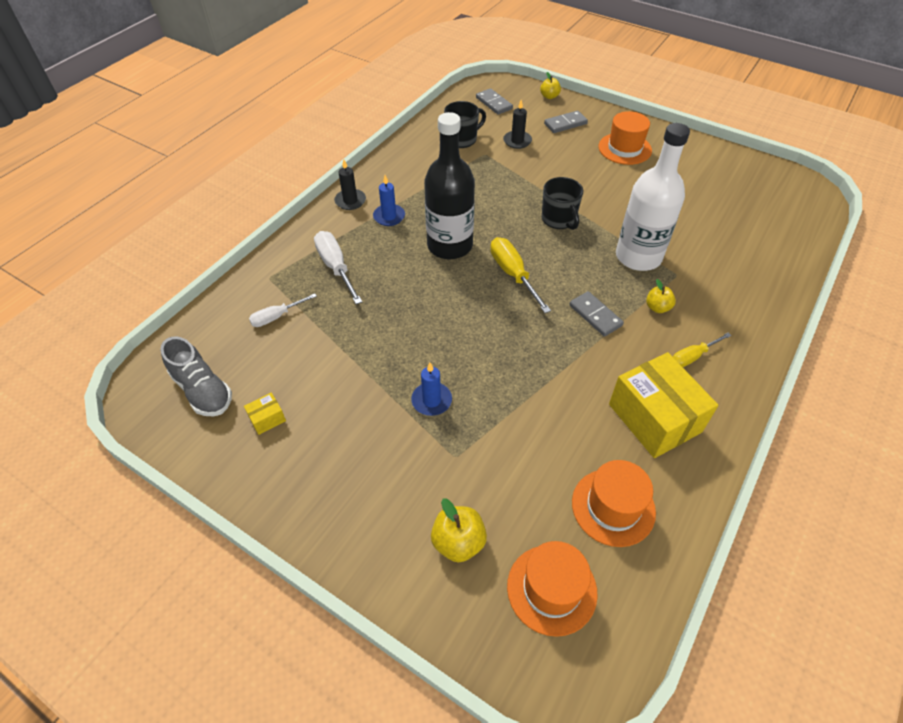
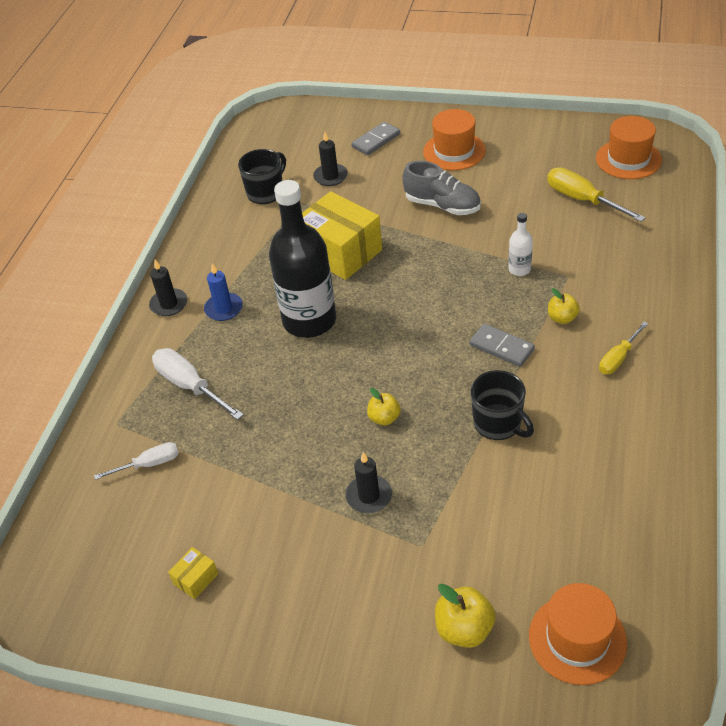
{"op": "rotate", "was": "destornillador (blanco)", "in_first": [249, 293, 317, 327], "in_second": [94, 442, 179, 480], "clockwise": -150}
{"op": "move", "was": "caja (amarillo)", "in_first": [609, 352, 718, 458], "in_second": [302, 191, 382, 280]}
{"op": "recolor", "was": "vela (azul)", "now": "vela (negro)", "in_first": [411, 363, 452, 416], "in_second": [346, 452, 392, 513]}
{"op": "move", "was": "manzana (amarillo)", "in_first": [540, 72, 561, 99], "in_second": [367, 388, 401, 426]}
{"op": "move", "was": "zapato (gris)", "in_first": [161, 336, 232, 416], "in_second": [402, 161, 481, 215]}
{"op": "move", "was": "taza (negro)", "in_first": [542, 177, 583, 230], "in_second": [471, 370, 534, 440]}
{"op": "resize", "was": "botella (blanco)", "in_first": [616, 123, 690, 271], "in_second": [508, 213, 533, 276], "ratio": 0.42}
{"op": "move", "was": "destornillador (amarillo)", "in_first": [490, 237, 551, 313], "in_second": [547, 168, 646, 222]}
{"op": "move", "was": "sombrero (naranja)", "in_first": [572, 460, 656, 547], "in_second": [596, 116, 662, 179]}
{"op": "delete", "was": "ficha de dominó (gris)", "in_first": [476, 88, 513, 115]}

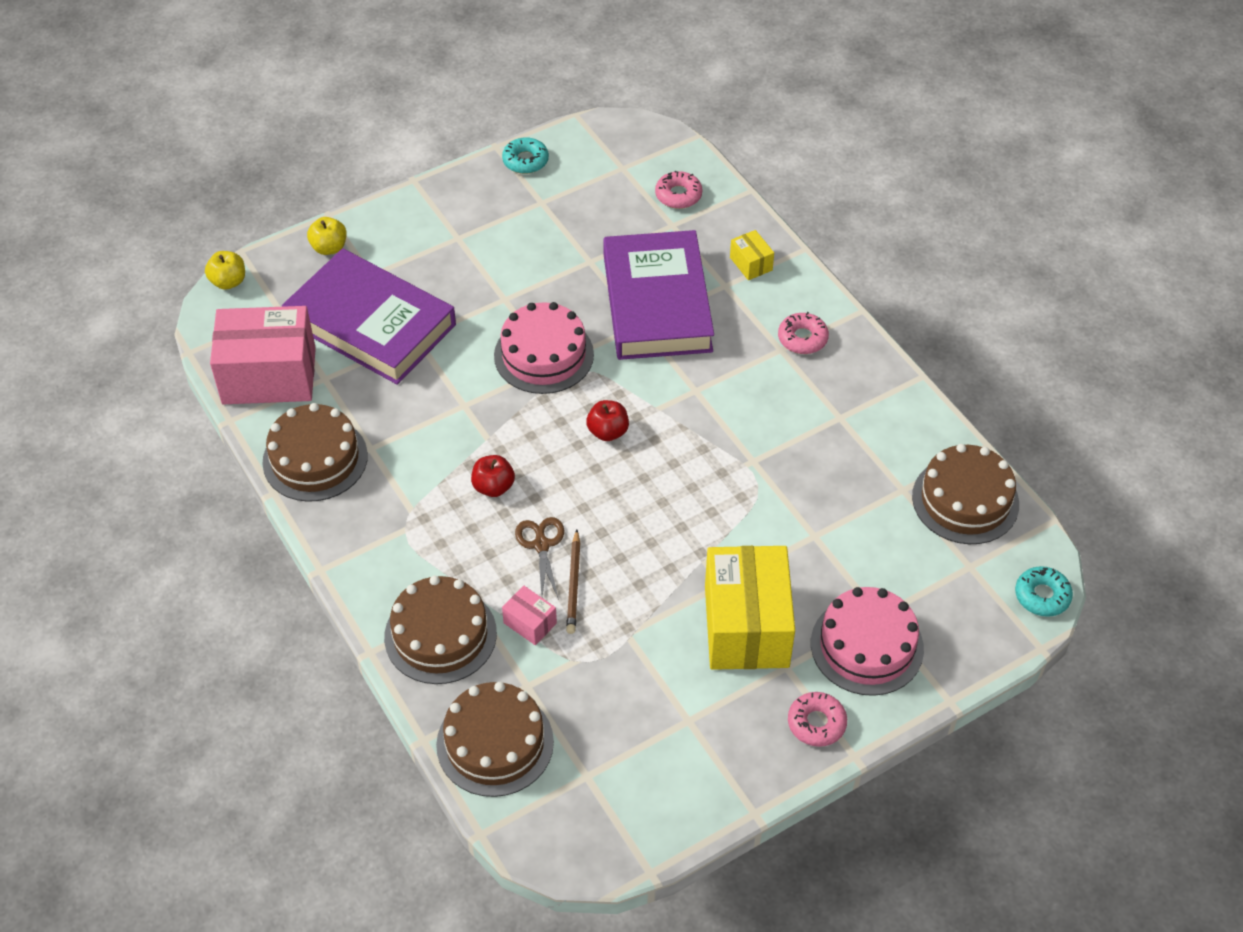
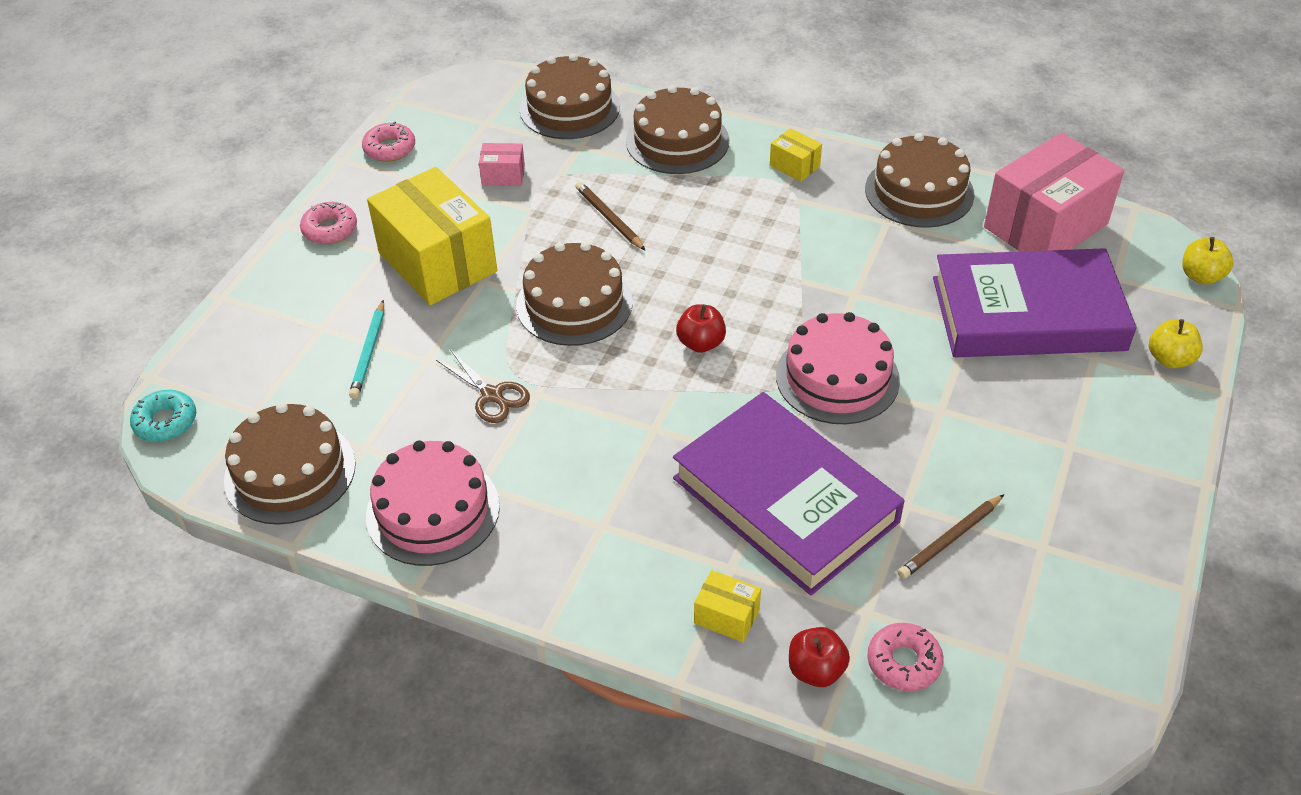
{"op": "insert", "now": "lápiz (turquesa)", "in_second": [349, 300, 384, 399]}
{"op": "move", "was": "rosquilla (rosa)", "in_first": [778, 312, 829, 354], "in_second": [362, 122, 415, 162]}
{"op": "move", "was": "tarta (rosa)", "in_first": [811, 587, 924, 696], "in_second": [366, 440, 500, 566]}
{"op": "move", "was": "tijeras (marrón)", "in_first": [515, 517, 564, 600], "in_second": [436, 349, 530, 423]}
{"op": "move", "was": "caja (rosa)", "in_first": [502, 586, 557, 645], "in_second": [479, 143, 525, 186]}
{"op": "insert", "now": "tarta (marrón)", "in_second": [516, 242, 633, 346]}
{"op": "insert", "now": "caja (amarillo)", "in_second": [770, 128, 822, 182]}
{"op": "move", "was": "manzana (rojo)", "in_first": [471, 455, 515, 497], "in_second": [789, 627, 850, 687]}
{"op": "insert", "now": "lápiz (marrón)", "in_second": [898, 494, 1004, 579]}
{"op": "delete", "was": "rosquilla (turquesa)", "in_first": [502, 137, 549, 174]}

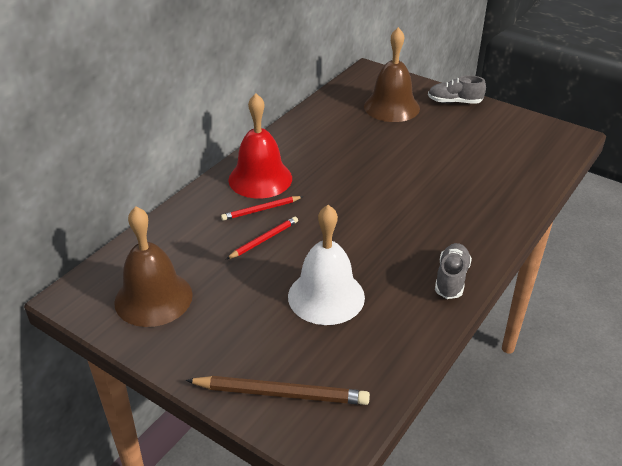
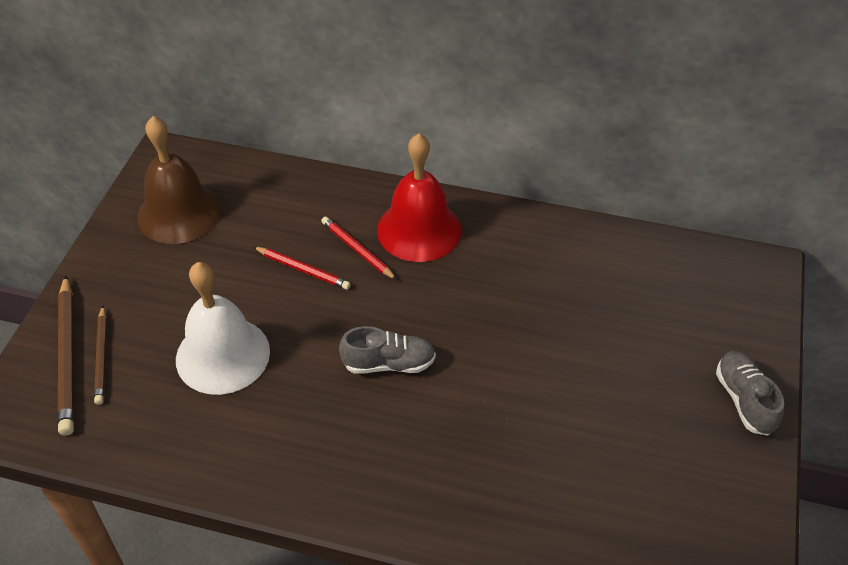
{"op": "insert", "now": "lápiz (marrón)", "in_second": [94, 306, 107, 405]}
{"op": "move", "was": "zapato (gris)", "in_first": [435, 243, 472, 299], "in_second": [339, 326, 436, 374]}
{"op": "delete", "was": "campana (marrón)", "in_first": [364, 27, 420, 122]}

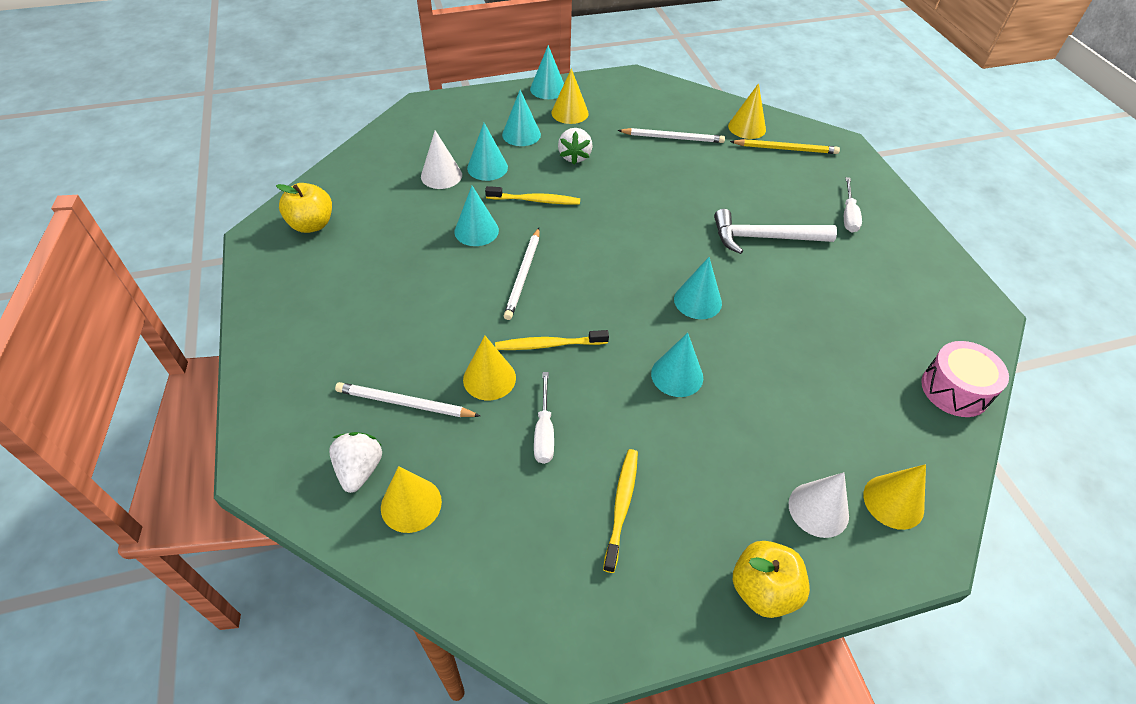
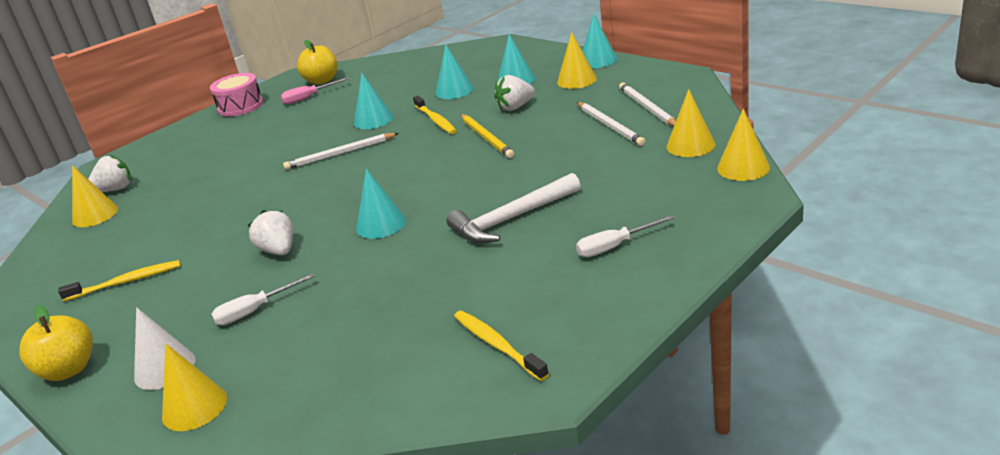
{"op": "move", "was": "tambor (rosa)", "in_first": [921, 341, 1009, 417], "in_second": [210, 73, 263, 117]}
{"op": "move", "was": "destornillador (blanco)", "in_first": [534, 372, 554, 464], "in_second": [211, 273, 315, 325]}
{"op": "replace", "was": "cono (turquesa)", "now": "fresa (blanco)", "in_first": [651, 333, 703, 397], "in_second": [248, 210, 293, 255]}
{"op": "insert", "now": "destornillador (rosa)", "in_second": [281, 78, 348, 104]}
{"op": "rotate", "was": "martillo (blanco)", "in_first": [714, 209, 837, 254], "in_second": [447, 173, 581, 244], "clockwise": -90}
{"op": "move", "was": "cepillo de dientes (amarillo)", "in_first": [495, 330, 609, 350], "in_second": [454, 310, 549, 381]}
{"op": "move", "was": "lápiz (amarillo)", "in_first": [730, 139, 840, 154], "in_second": [460, 114, 514, 158]}
{"op": "move", "was": "lápiz (blanco)", "in_first": [335, 382, 480, 417], "in_second": [619, 83, 676, 126]}
{"op": "move", "was": "cono (amarillo)", "in_first": [463, 336, 516, 400], "in_second": [717, 109, 770, 181]}
{"op": "delete", "was": "cono (blanco)", "in_first": [421, 130, 462, 189]}

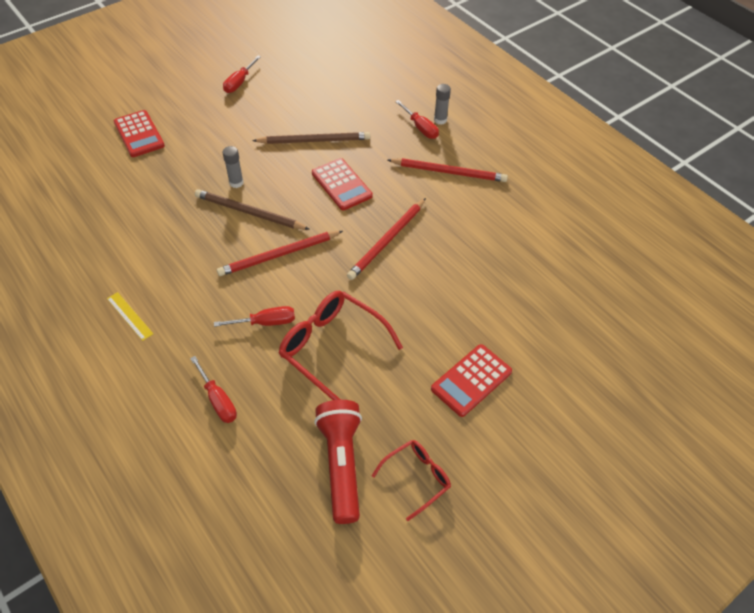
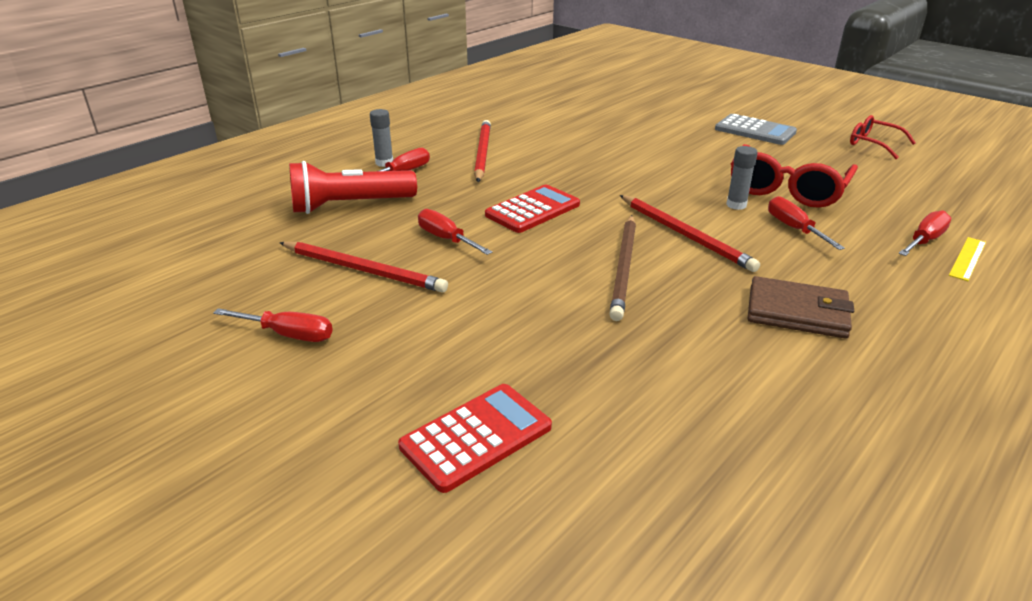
{"op": "move", "was": "lápiz (rojo)", "in_first": [347, 198, 426, 280], "in_second": [279, 242, 448, 293]}
{"op": "move", "was": "lámpara de mano (rojo)", "in_first": [314, 400, 362, 524], "in_second": [289, 161, 417, 214]}
{"op": "replace", "was": "lápiz (marrón)", "now": "destornillador (rojo)", "in_first": [252, 132, 370, 144], "in_second": [418, 209, 492, 255]}
{"op": "recolor", "was": "calculadora (rojo)", "now": "calculadora (gris)", "in_first": [431, 344, 512, 417], "in_second": [715, 114, 797, 145]}
{"op": "move", "was": "barra de pegamento (gris)", "in_first": [223, 146, 244, 188], "in_second": [726, 146, 758, 210]}
{"op": "insert", "now": "cartera (marrón)", "in_second": [748, 276, 854, 338]}
{"op": "move", "was": "regla (amarillo)", "in_first": [107, 292, 153, 341], "in_second": [949, 237, 986, 281]}

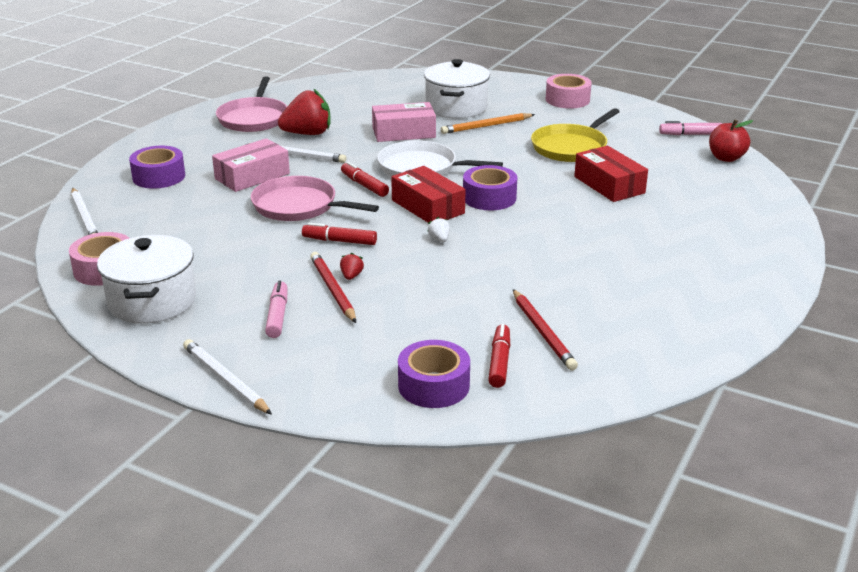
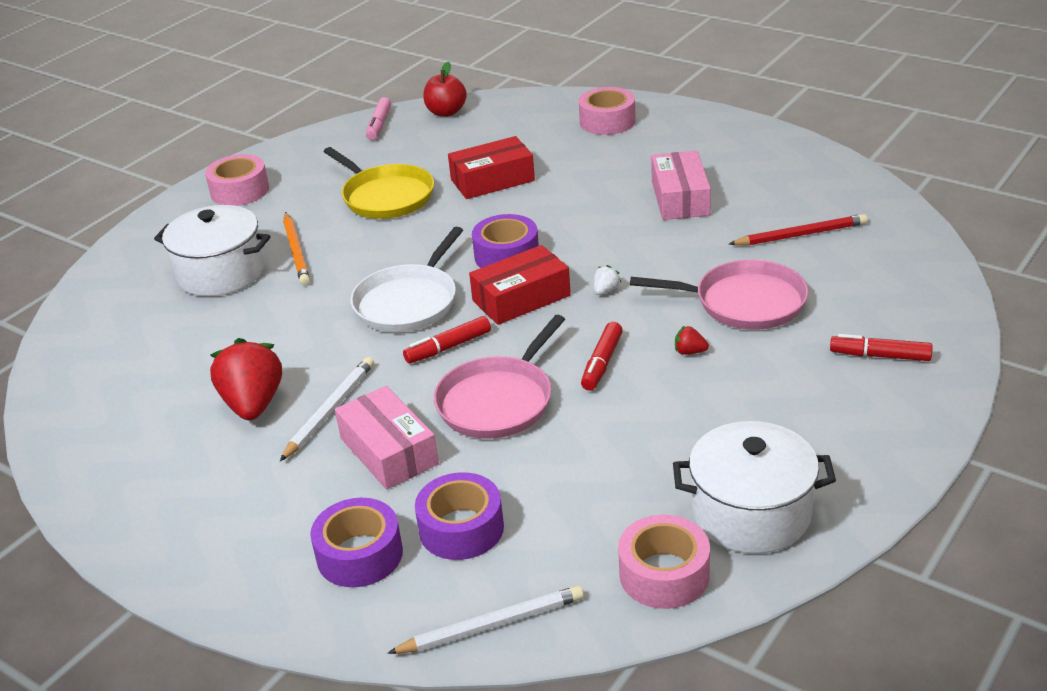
{"op": "move", "was": "cinta adhesiva (morado)", "in_first": [398, 340, 470, 408], "in_second": [415, 472, 504, 560]}
{"op": "insert", "now": "cinta adhesiva (rosa)", "in_second": [579, 87, 636, 135]}
{"op": "rotate", "was": "fresa (blanco)", "in_first": [427, 217, 450, 242], "in_second": [594, 265, 621, 295], "clockwise": 135}
{"op": "move", "was": "sartén (rosa)", "in_first": [216, 76, 287, 132], "in_second": [630, 260, 809, 330]}
{"op": "move", "was": "caja (rosa)", "in_first": [372, 102, 436, 142], "in_second": [651, 151, 711, 220]}
{"op": "move", "was": "rotulador (rojo)", "in_first": [488, 324, 510, 388], "in_second": [830, 334, 933, 361]}
{"op": "delete", "was": "lápiz (blanco)", "in_first": [183, 339, 272, 415]}
{"op": "delete", "was": "rotulador (rosa)", "in_first": [265, 280, 287, 338]}
{"op": "delete", "was": "lápiz (rojo)", "in_first": [310, 252, 356, 323]}

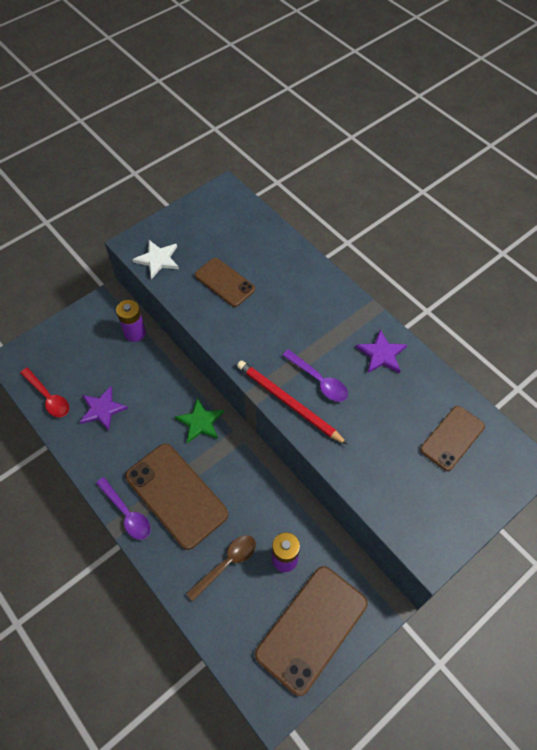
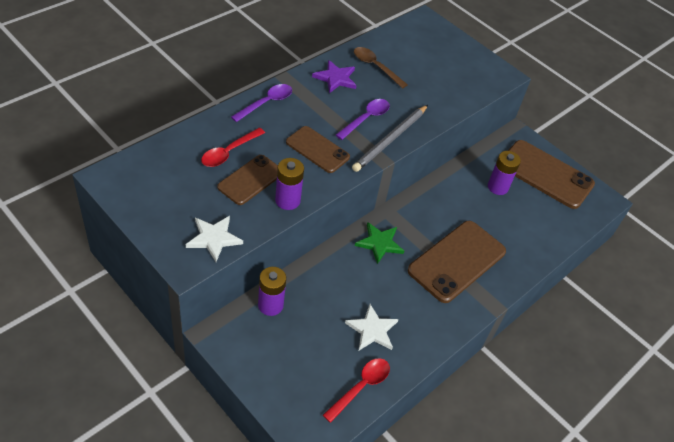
{"op": "insert", "now": "cuchara (rojo)", "in_second": [201, 128, 265, 167]}
{"op": "move", "was": "cuchara (morado)", "in_first": [96, 477, 151, 540], "in_second": [231, 84, 292, 122]}
{"op": "insert", "now": "pila (morado)", "in_second": [275, 158, 304, 210]}
{"op": "move", "was": "móvil (marrón)", "in_first": [420, 406, 485, 471], "in_second": [286, 126, 350, 173]}
{"op": "recolor", "was": "estrella (morado)", "now": "estrella (blanco)", "in_first": [80, 386, 128, 431], "in_second": [345, 304, 398, 350]}
{"op": "recolor", "was": "lápiz (rojo)", "now": "lápiz (gris)", "in_first": [237, 360, 348, 445], "in_second": [352, 105, 428, 172]}
{"op": "move", "was": "cuchara (marrón)", "in_first": [186, 535, 256, 601], "in_second": [354, 47, 408, 89]}

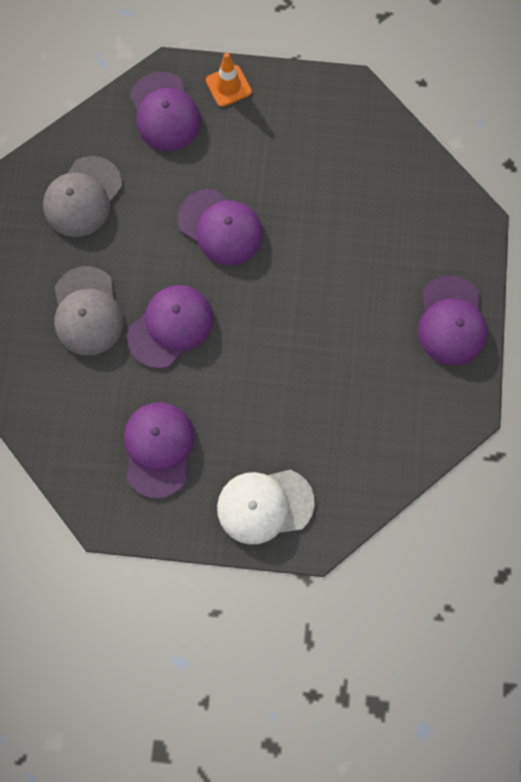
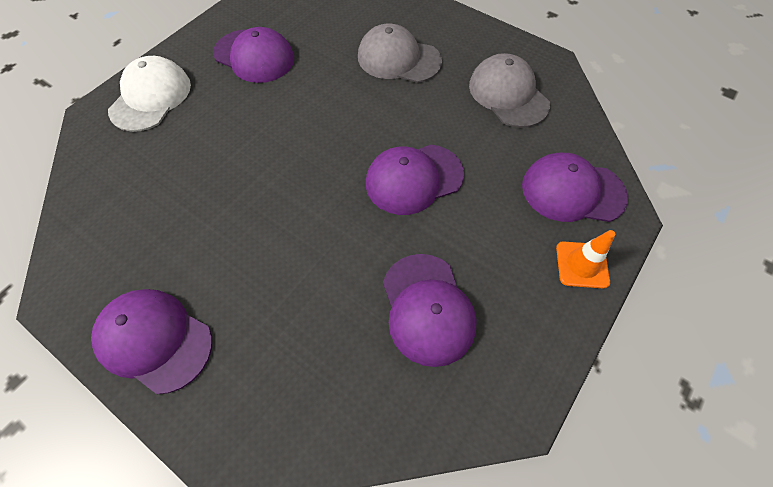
{"op": "move", "was": "gorra (morado)", "in_first": [127, 285, 214, 369], "in_second": [383, 254, 477, 367]}

